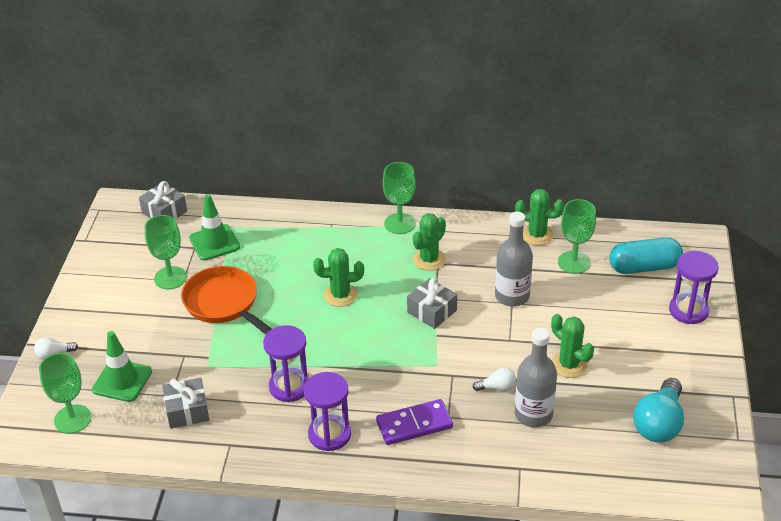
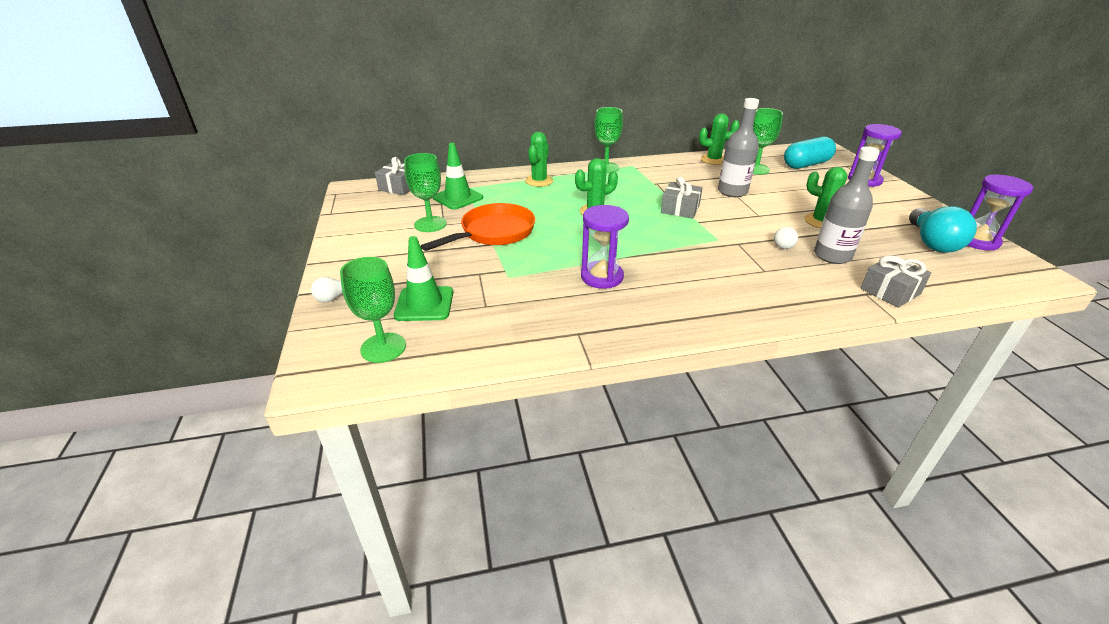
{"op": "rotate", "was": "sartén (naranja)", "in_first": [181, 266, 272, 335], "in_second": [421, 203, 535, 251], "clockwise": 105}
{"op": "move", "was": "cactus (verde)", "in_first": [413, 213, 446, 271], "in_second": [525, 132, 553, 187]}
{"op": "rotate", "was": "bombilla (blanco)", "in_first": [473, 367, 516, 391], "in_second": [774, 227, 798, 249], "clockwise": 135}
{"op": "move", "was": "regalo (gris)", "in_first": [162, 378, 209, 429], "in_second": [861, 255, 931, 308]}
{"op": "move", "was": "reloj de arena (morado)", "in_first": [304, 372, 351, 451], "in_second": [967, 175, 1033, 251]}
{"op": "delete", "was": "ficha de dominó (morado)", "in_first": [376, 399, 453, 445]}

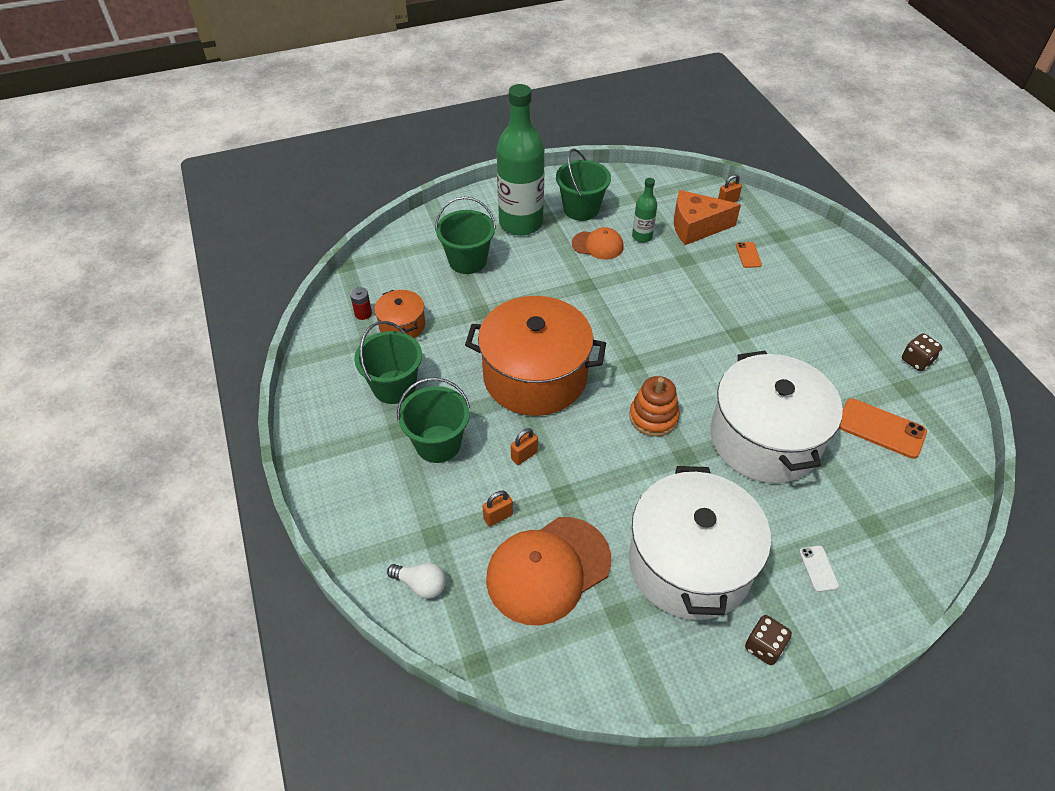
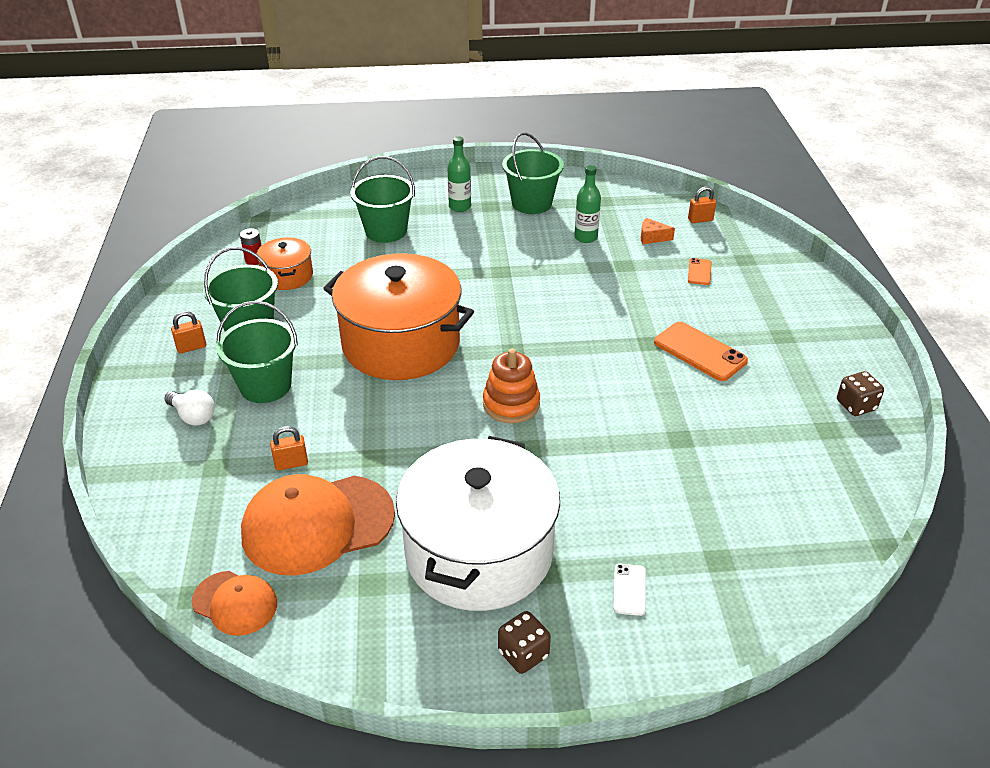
{"op": "move", "was": "bombilla (blanco)", "in_first": [387, 563, 446, 599], "in_second": [164, 390, 215, 426]}
{"op": "move", "was": "candado (naranja)", "in_first": [511, 428, 538, 465], "in_second": [171, 311, 206, 354]}
{"op": "move", "was": "gorra (naranja)", "in_first": [572, 227, 623, 259], "in_second": [192, 571, 277, 636]}
{"op": "resize", "was": "botella (verde)", "in_first": [497, 84, 545, 236], "in_second": [447, 136, 471, 212], "ratio": 0.46}
{"op": "resize", "was": "queso (naranja)", "in_first": [674, 190, 741, 245], "in_second": [641, 218, 675, 244], "ratio": 0.45}
{"op": "move", "was": "móvil (naranja)", "in_first": [839, 398, 927, 459], "in_second": [654, 322, 748, 381]}
{"op": "delete", "was": "olla (blanco)", "in_first": [710, 351, 843, 483]}

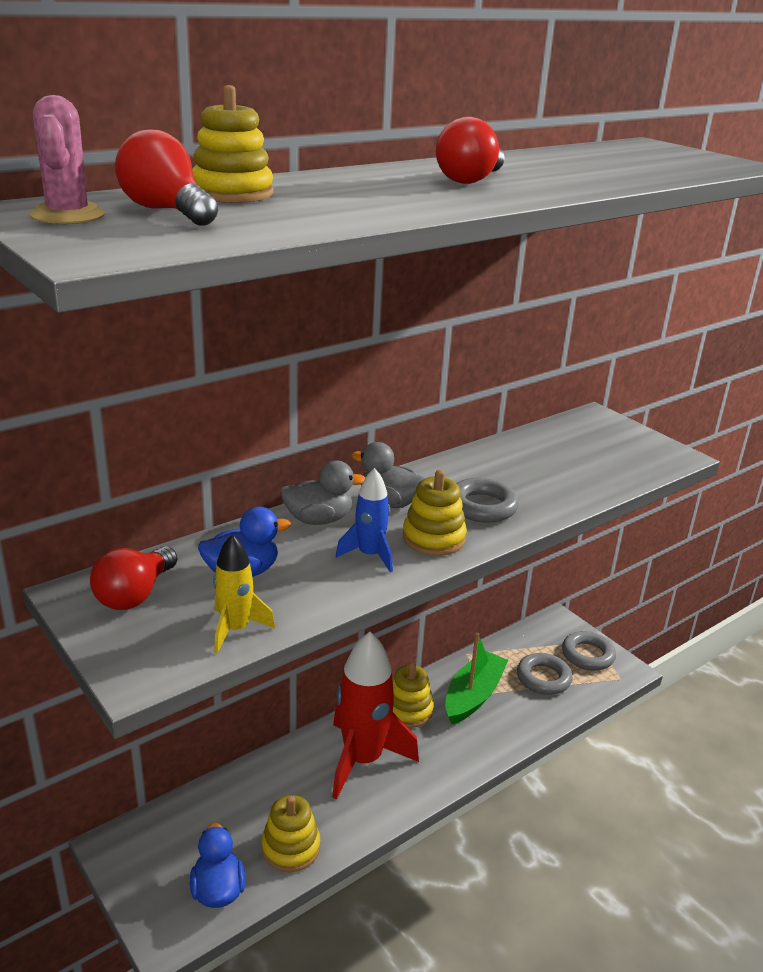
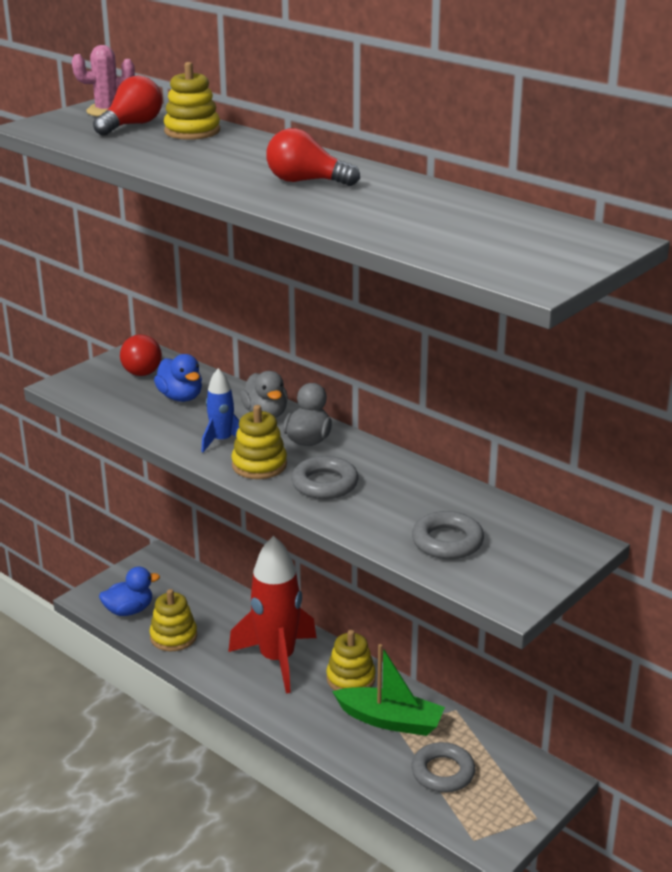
{"op": "rotate", "was": "bombilla (rojo)", "in_first": [90, 546, 178, 610], "in_second": [120, 335, 162, 376], "clockwise": -105}
{"op": "move", "was": "anillo (gris)", "in_first": [562, 631, 616, 671], "in_second": [412, 511, 484, 559]}
{"op": "delete", "was": "cohete (amarillo)", "in_first": [213, 534, 275, 654]}

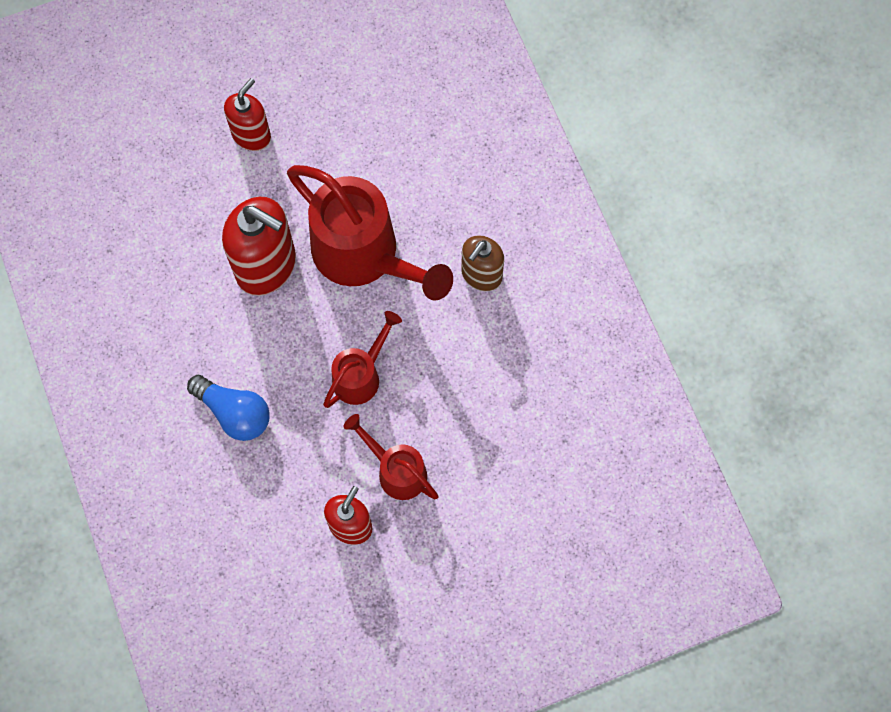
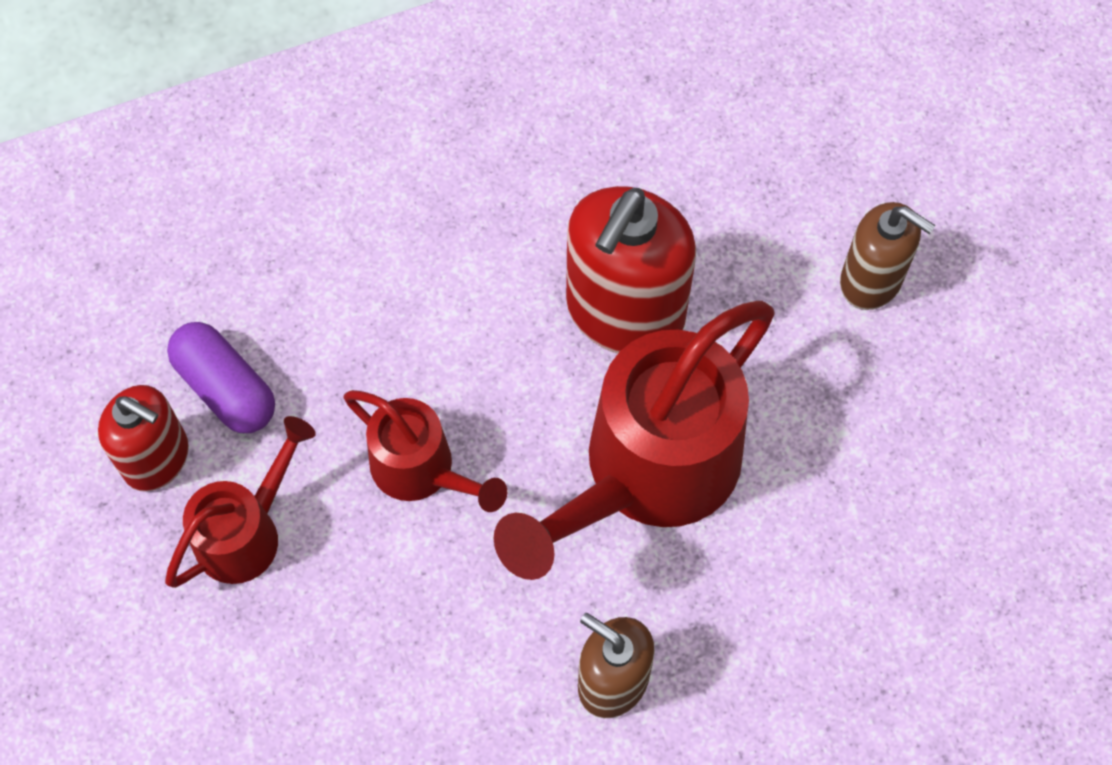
{"op": "insert", "now": "cápsula (morado)", "in_second": [167, 322, 275, 433]}
{"op": "recolor", "was": "dispensador de jabón (rojo)", "now": "dispensador de jabón (marrón)", "in_first": [224, 78, 271, 151], "in_second": [840, 202, 935, 310]}
{"op": "delete", "was": "bombilla (azul)", "in_first": [187, 375, 270, 441]}

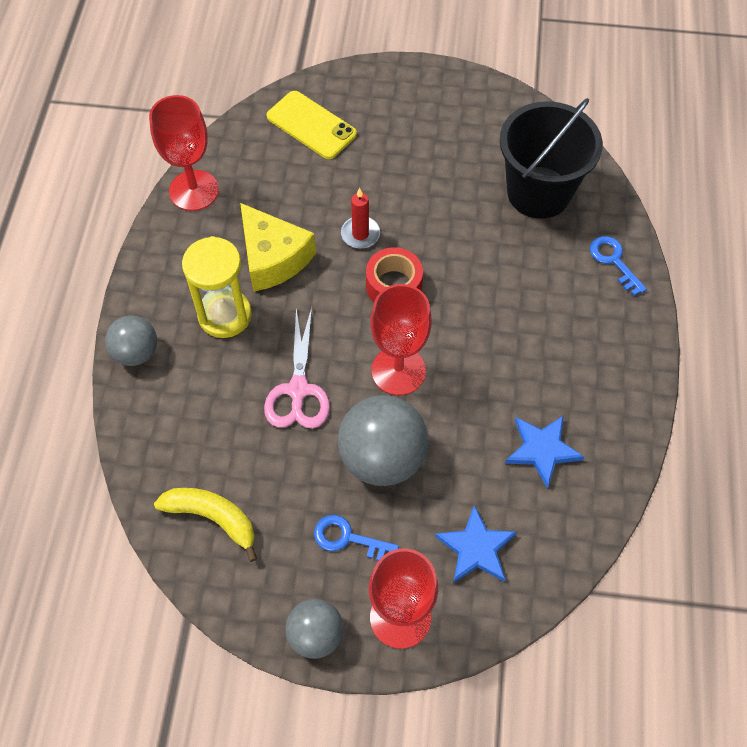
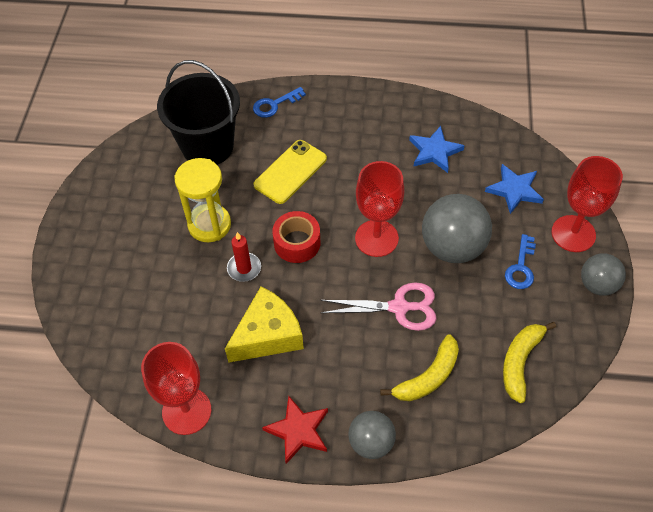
{"op": "move", "was": "reloj de arena (amarillo)", "in_first": [182, 236, 252, 338], "in_second": [174, 158, 231, 242]}
{"op": "move", "was": "móvil (amarillo)", "in_first": [267, 91, 357, 159], "in_second": [254, 140, 327, 204]}
{"op": "insert", "now": "estrella (rojo)", "in_second": [262, 396, 328, 464]}
{"op": "insert", "now": "plátano (amarillo)", "in_second": [380, 334, 459, 401]}

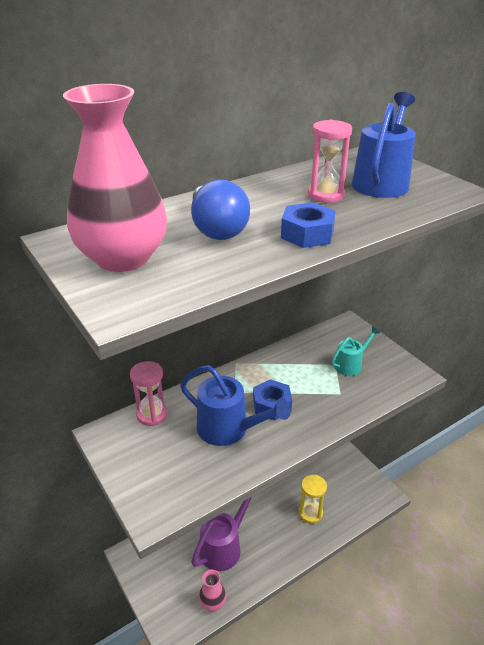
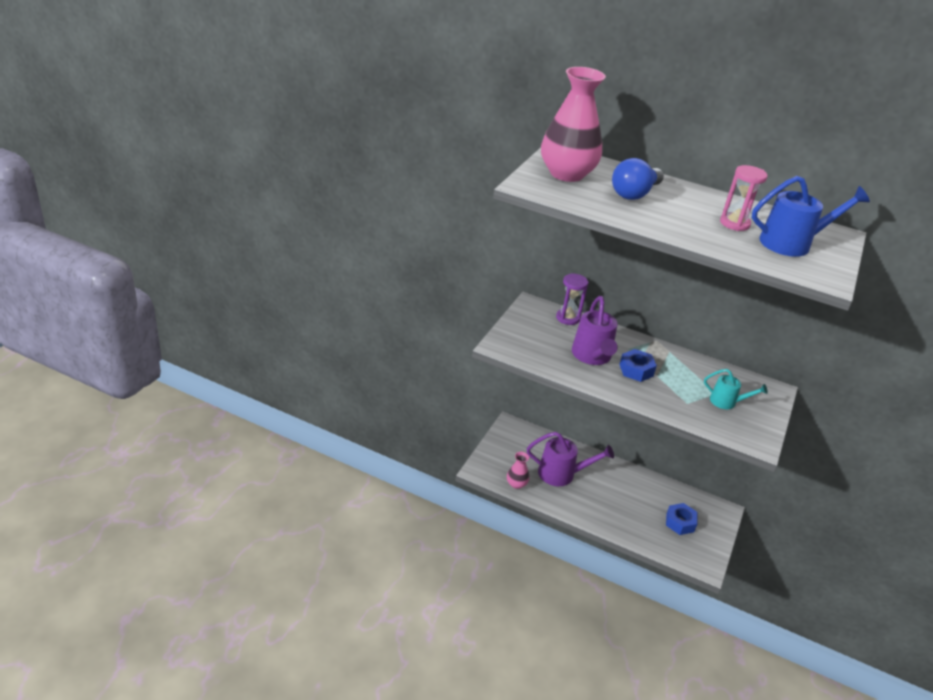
{"op": "recolor", "was": "reloj de arena (rosa)", "now": "reloj de arena (morado)", "in_first": [130, 361, 168, 426], "in_second": [556, 273, 588, 325]}
{"op": "recolor", "was": "regadera (azul)", "now": "regadera (morado)", "in_first": [180, 365, 291, 446], "in_second": [572, 296, 618, 365]}
{"op": "move", "was": "tuerca (azul)", "in_first": [281, 202, 336, 248], "in_second": [666, 503, 698, 535]}
{"op": "delete", "was": "reloj de arena (amarillo)", "in_first": [299, 475, 327, 524]}

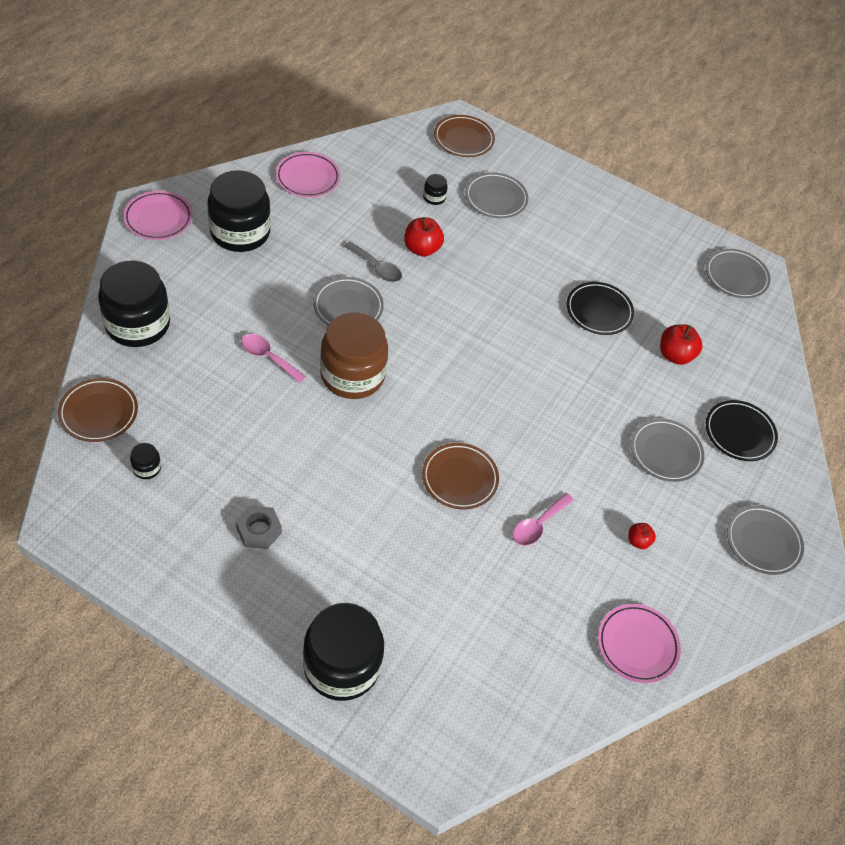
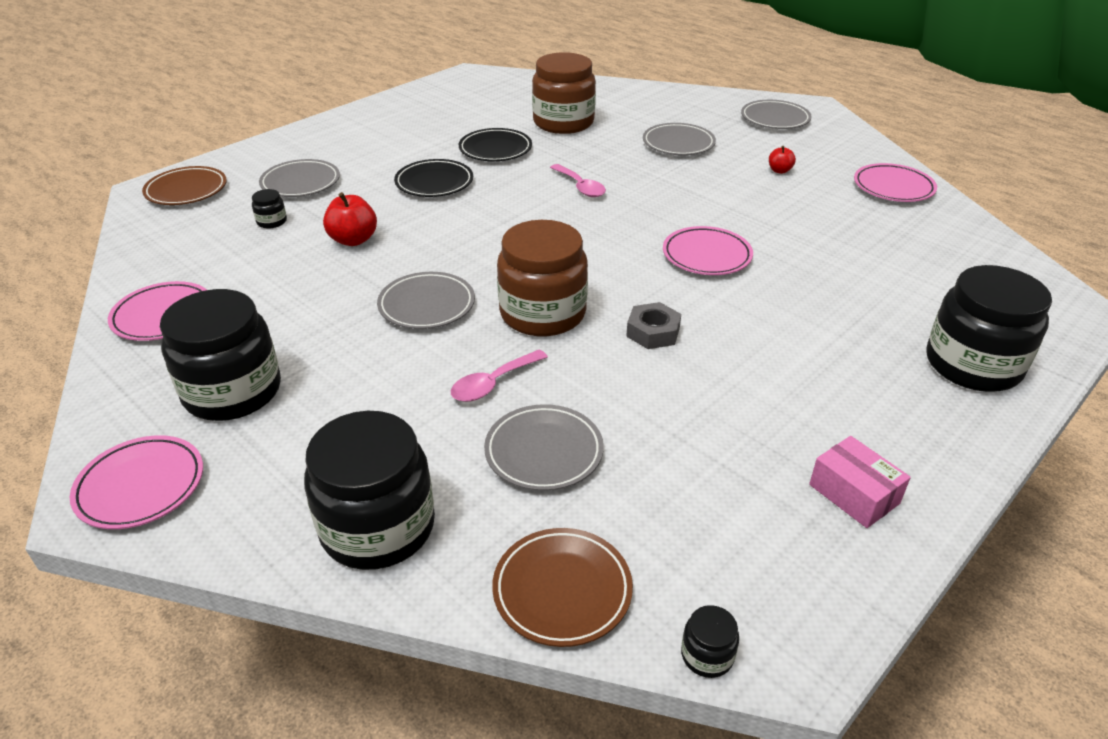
{"op": "move", "was": "plato (negro)", "in_first": [706, 400, 778, 461], "in_second": [394, 159, 473, 197]}
{"op": "move", "was": "plato (gris)", "in_first": [706, 249, 771, 298], "in_second": [484, 404, 604, 491]}
{"op": "replace", "was": "manzana (rojo)", "now": "tarro (marrón)", "in_first": [660, 324, 703, 365], "in_second": [532, 52, 596, 134]}
{"op": "move", "was": "cuchara (rosa)", "in_first": [513, 493, 574, 546], "in_second": [550, 164, 606, 197]}
{"op": "move", "was": "tuerca (gris)", "in_first": [236, 505, 282, 549], "in_second": [626, 302, 681, 349]}
{"op": "recolor", "was": "plato (marrón)", "now": "plato (rosa)", "in_first": [422, 443, 499, 510], "in_second": [663, 226, 753, 275]}
{"op": "move", "was": "tarro (negro)", "in_first": [130, 443, 161, 479], "in_second": [681, 605, 739, 678]}
{"op": "insert", "now": "caja (rosa)", "in_second": [809, 436, 911, 528]}
{"op": "delete", "was": "cuchara (gris)", "in_first": [344, 242, 402, 282]}

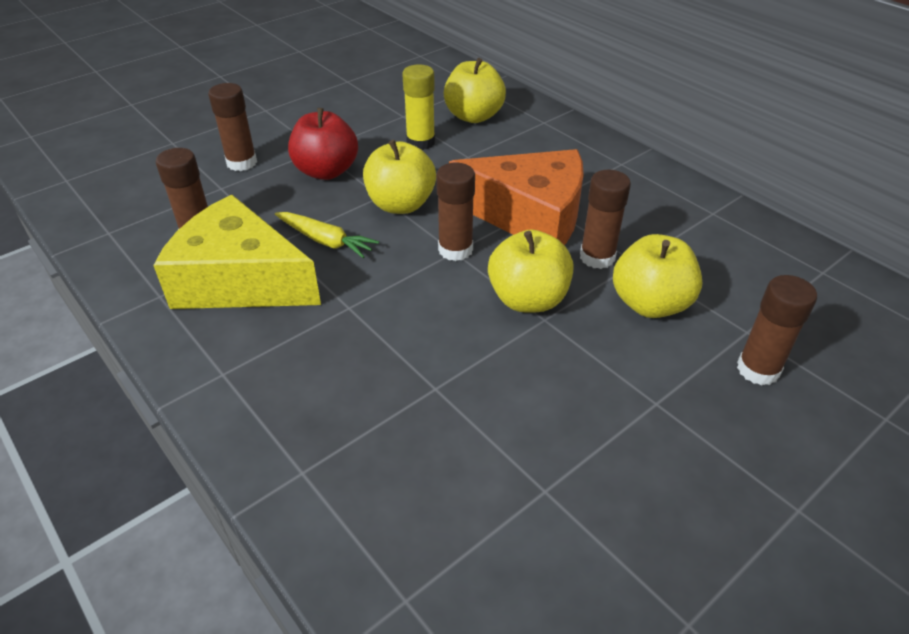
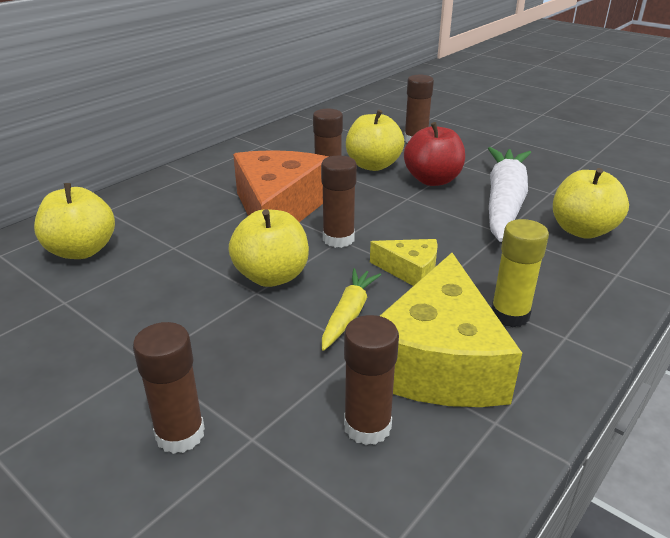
{"op": "insert", "now": "queso (amarillo)", "in_second": [370, 239, 438, 286]}
{"op": "move", "was": "manzana (rojo)", "in_first": [288, 108, 358, 180], "in_second": [404, 122, 465, 186]}
{"op": "insert", "now": "zanahoria (blanco)", "in_second": [488, 147, 531, 242]}
{"op": "move", "was": "barra de pegamento (amarillo)", "in_first": [402, 64, 435, 150], "in_second": [491, 219, 549, 327]}
{"op": "move", "was": "manzana (amarillo)", "in_first": [488, 229, 574, 313], "in_second": [553, 168, 629, 238]}

